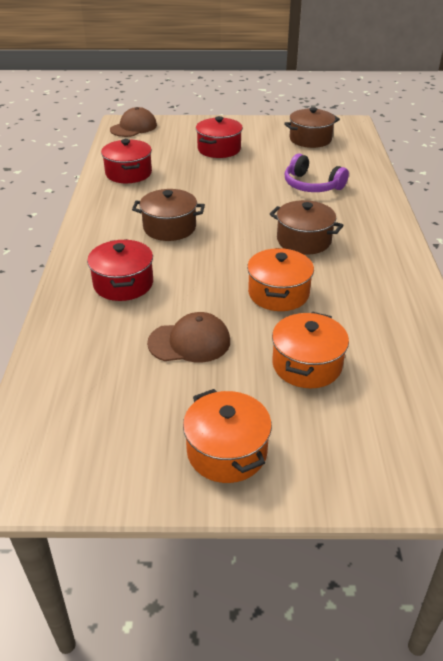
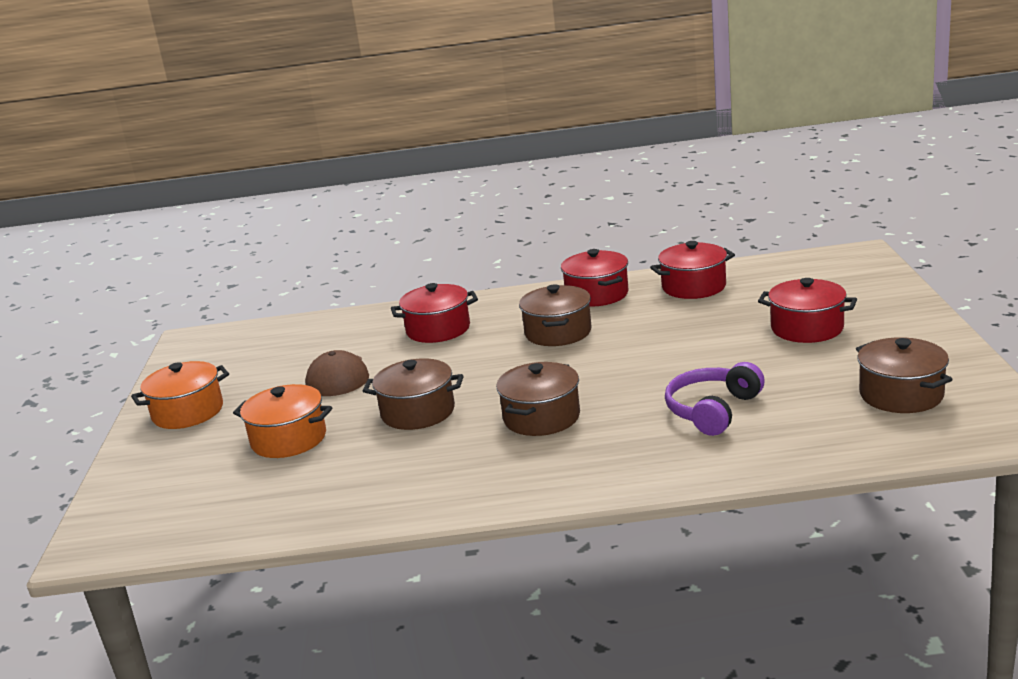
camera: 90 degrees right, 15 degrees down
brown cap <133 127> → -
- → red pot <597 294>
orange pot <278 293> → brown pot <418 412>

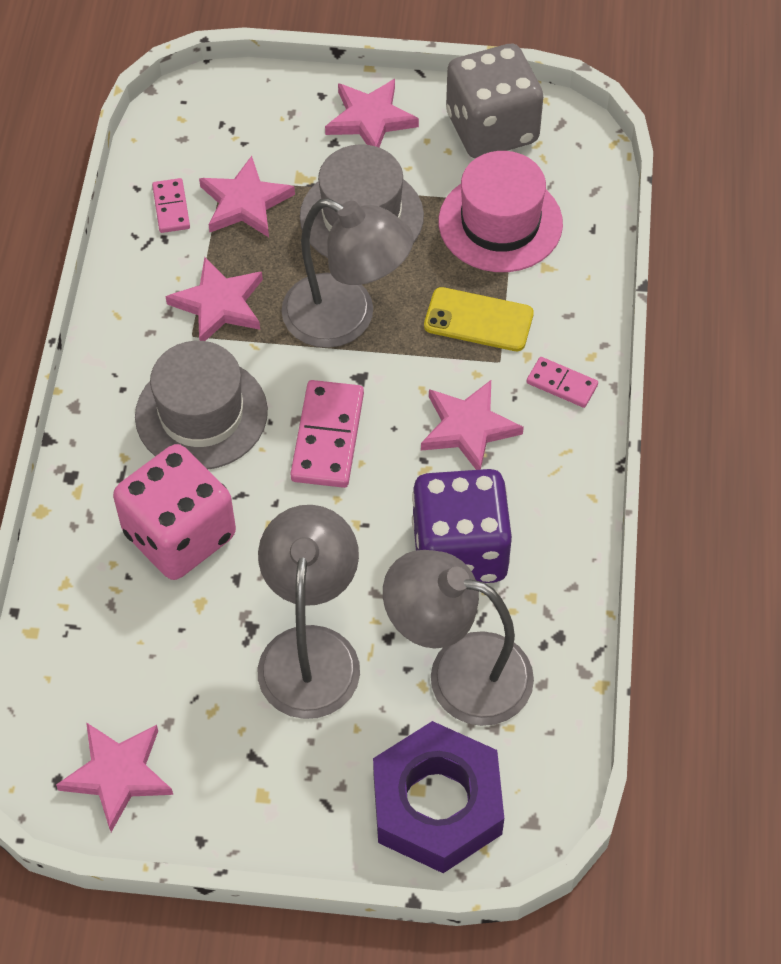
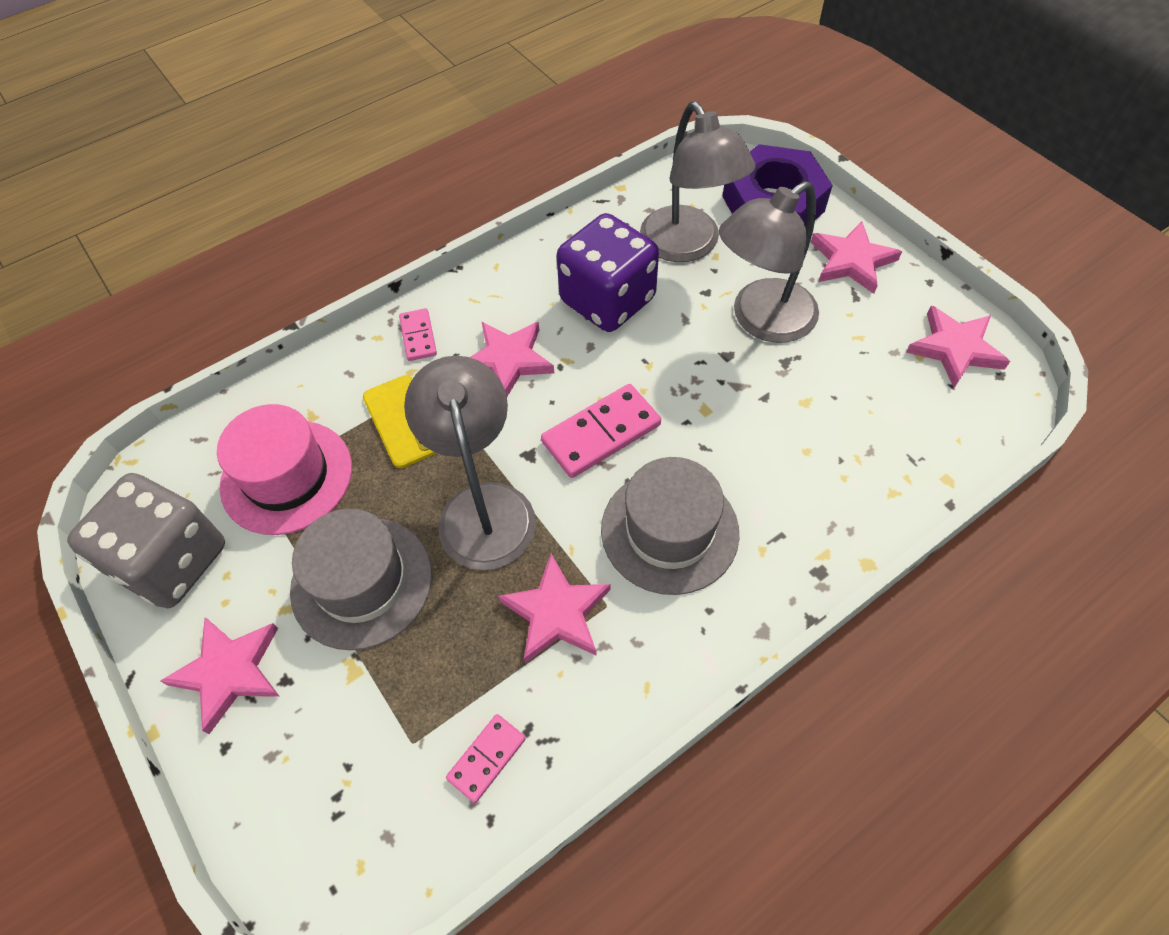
camera: 130 degrees left, 0 degrees up
pink dice <179 535> → -
pink star <245 202> → pink star <851 261>, moved

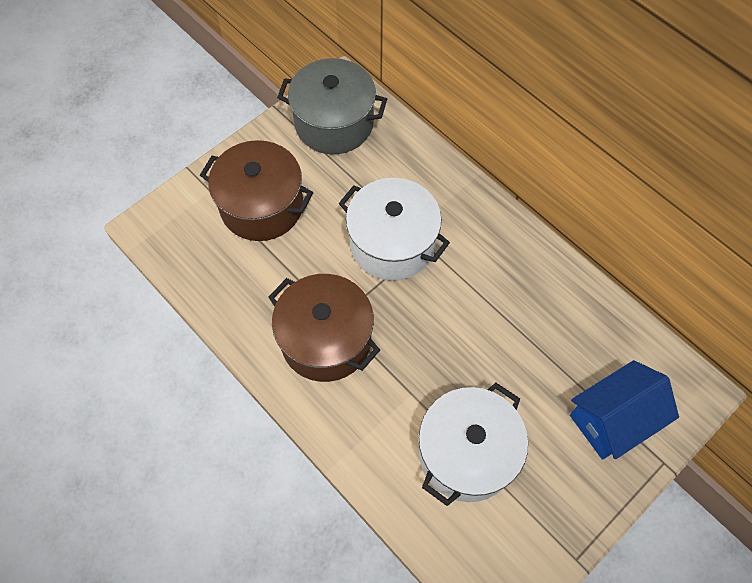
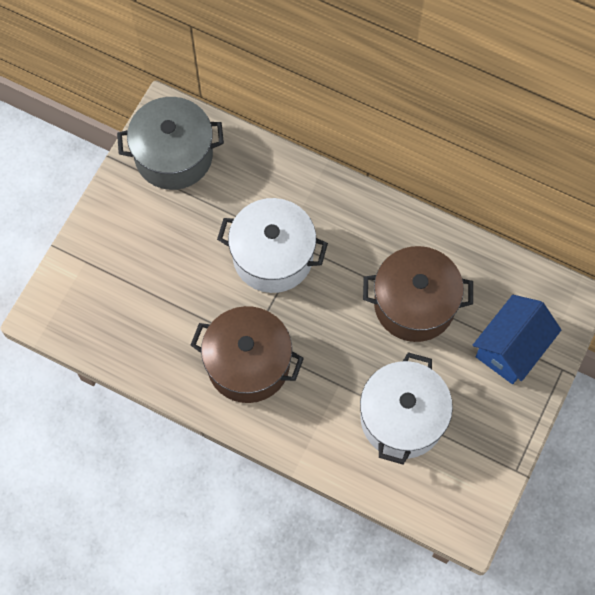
camera: 20 degrees left, 5 degrees up
brown pot <262 206> → brown pot <414 304>, moved

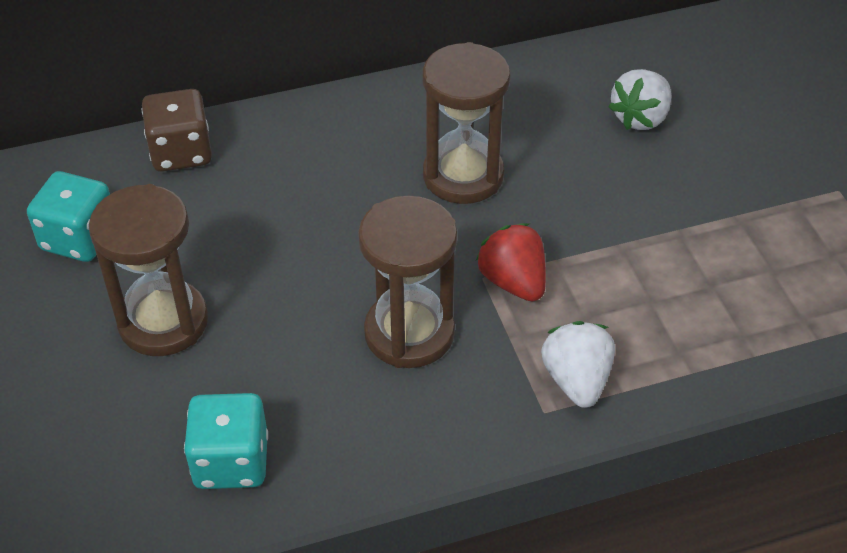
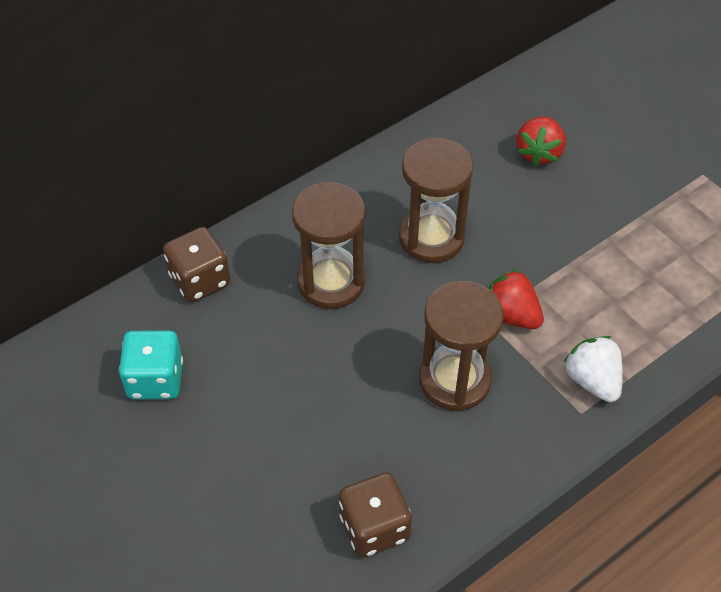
camera: 20 degrees left, 5 degrees up
brown hourglass <163 322> → brown hourglass <331 282>, moved
turquoise dice <231 462> → brown dice <374 527>
white strawberry <640 118> → red strawberry <539 153>

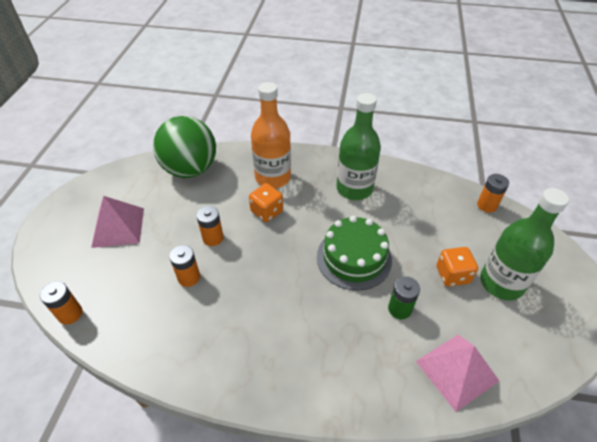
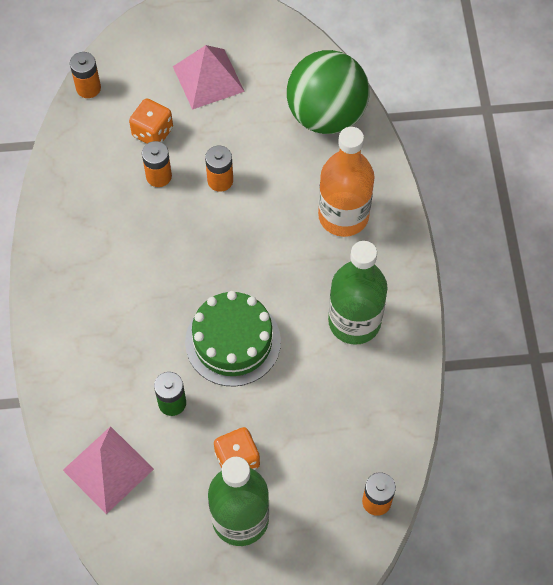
camera: 75 degrees right, 15 degrees up
orange dice <267 211> → orange dice <152 132>, moved

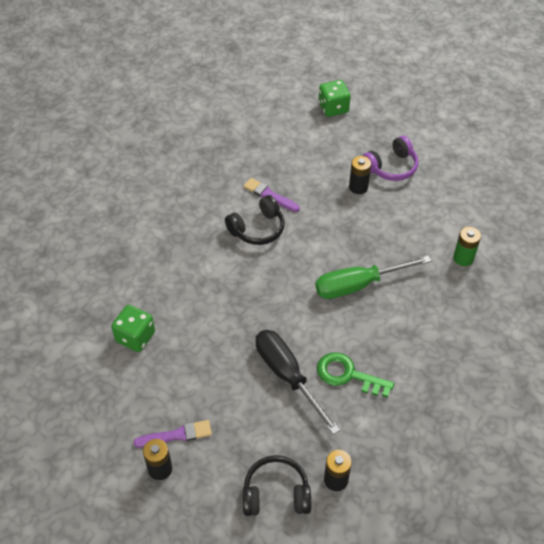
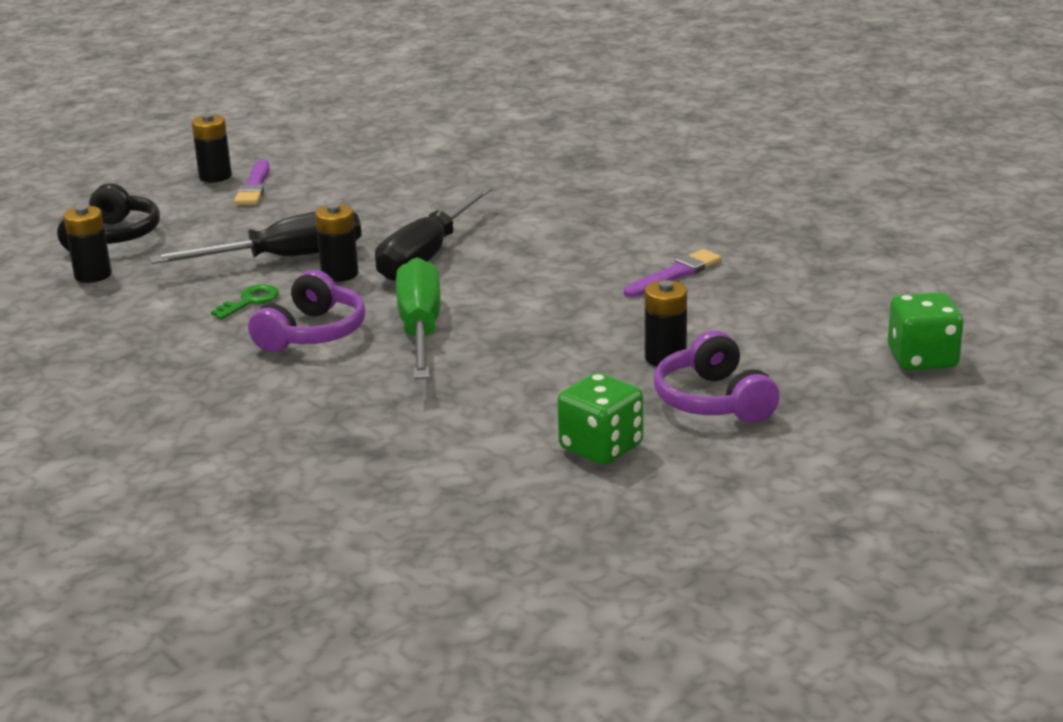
camera: 105 degrees right, 25 degrees down
black headphones <257 229> → -
green battery <463 258> → -
- → purple headphones <312 333>
- → black battery <340 274>
- → black screwdriver <426 256>
green dice <135 337> → green dice <601 447>, moved
green key <348 375> → green key <250 301>, x0.59

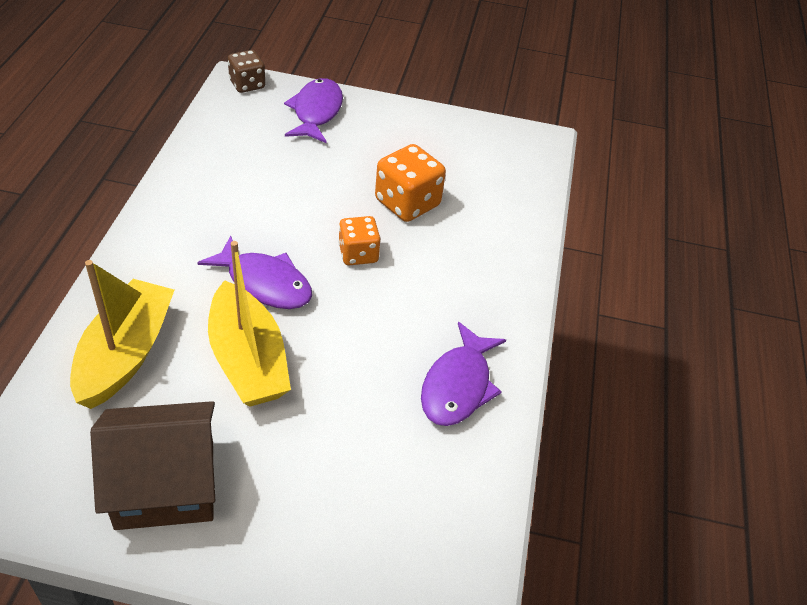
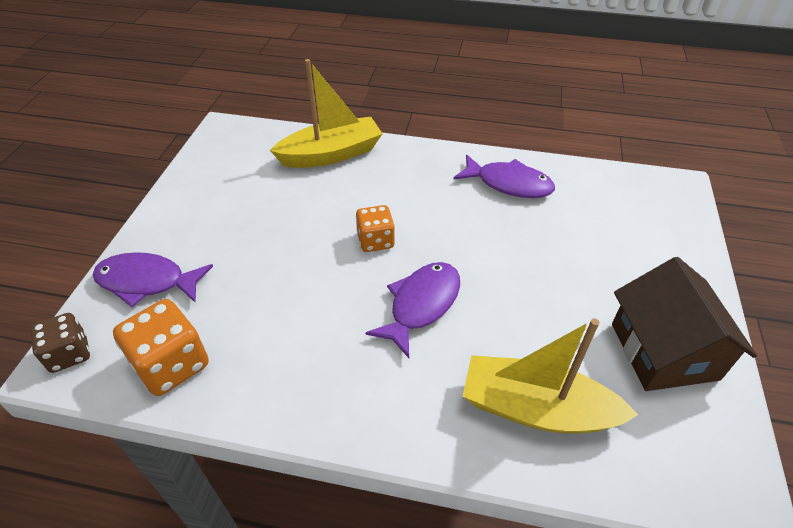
camera: 85 degrees left, 0 degrees up
yellow boat <248 360> → yellow boat <331 154>, moved
orange dice <407 203> → orange dice <172 364>, moved

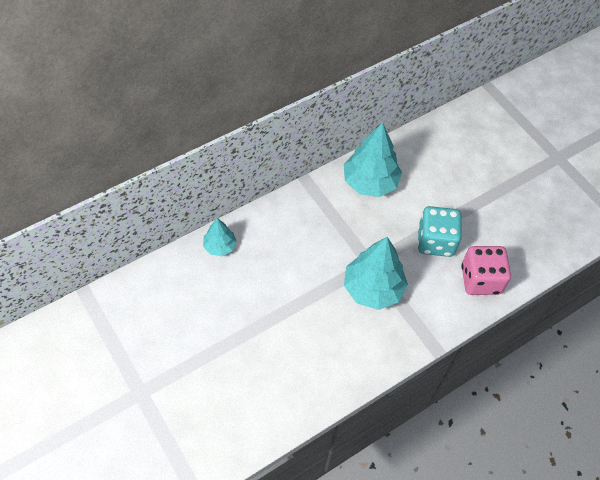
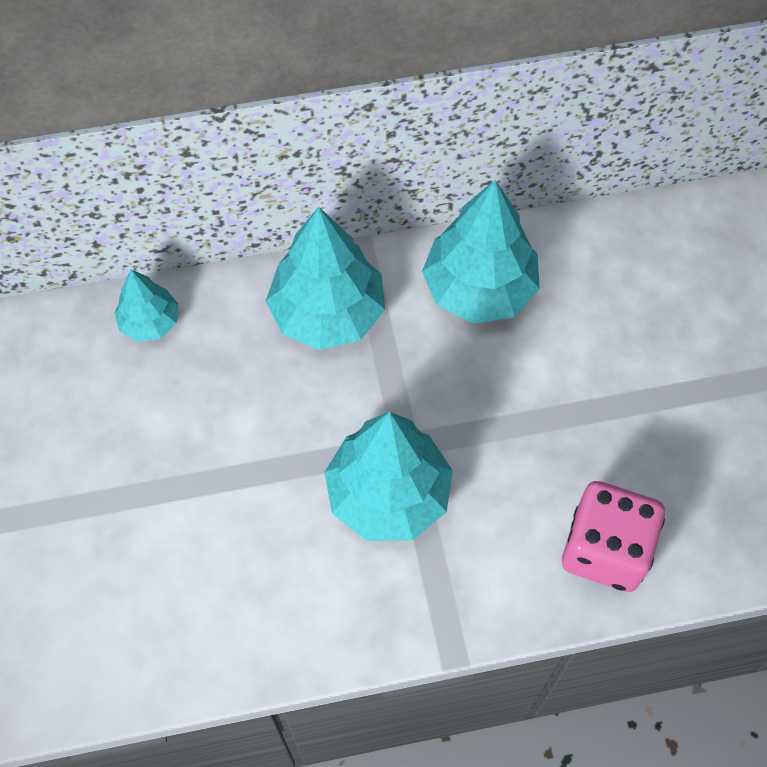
camera: 25 degrees right, 5 degrees up
turquoise dice <435 241> → -
- → turquoise tree <327 313>

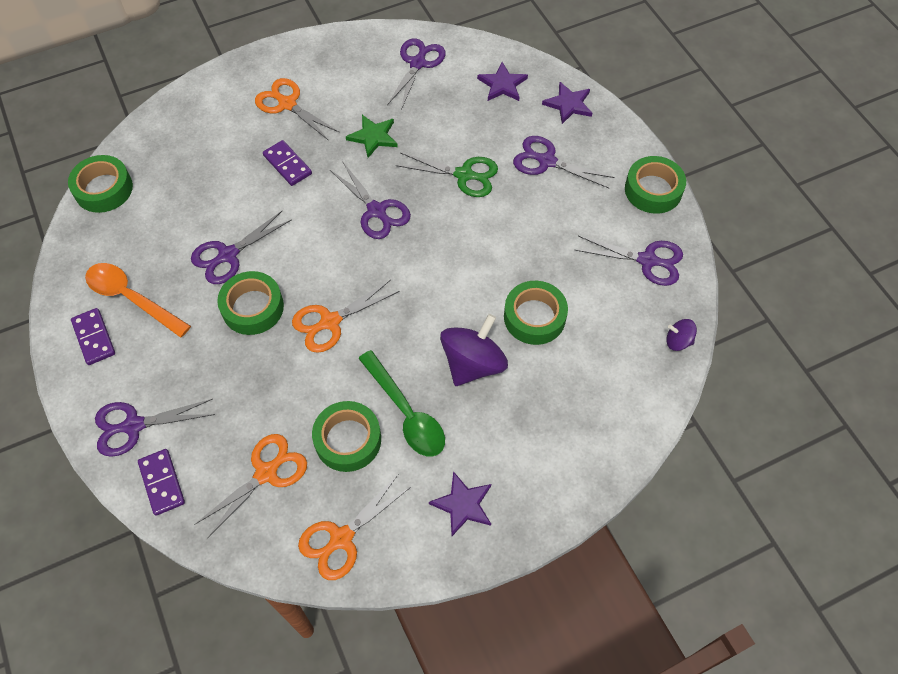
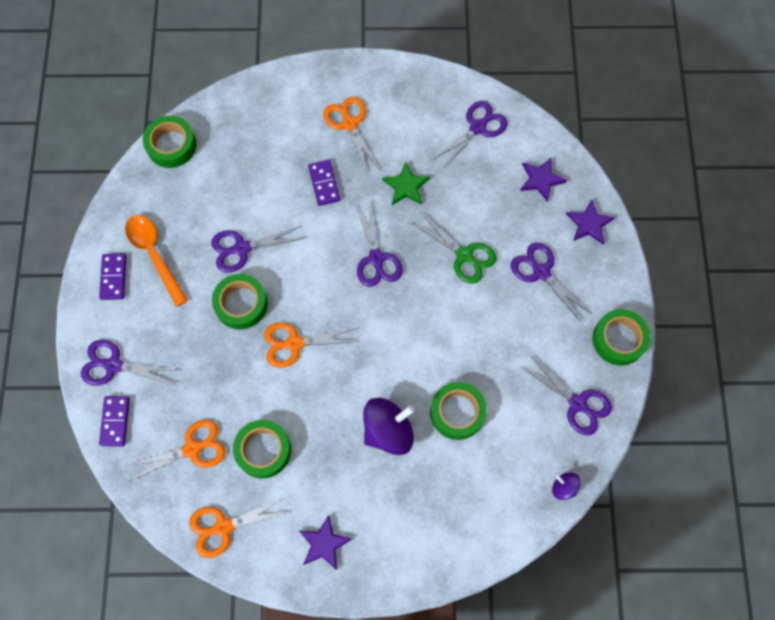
camera: 25 degrees right, 10 degrees up
green spoon <406 412> → -

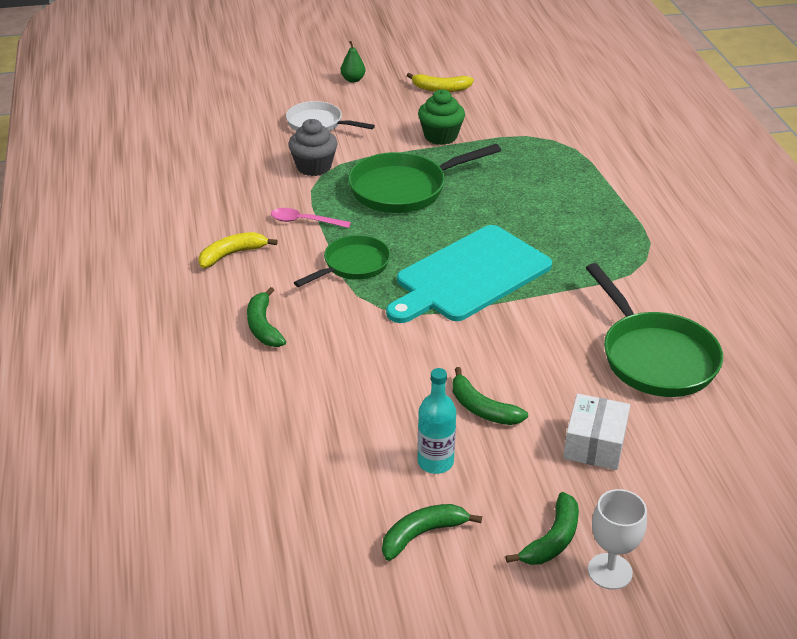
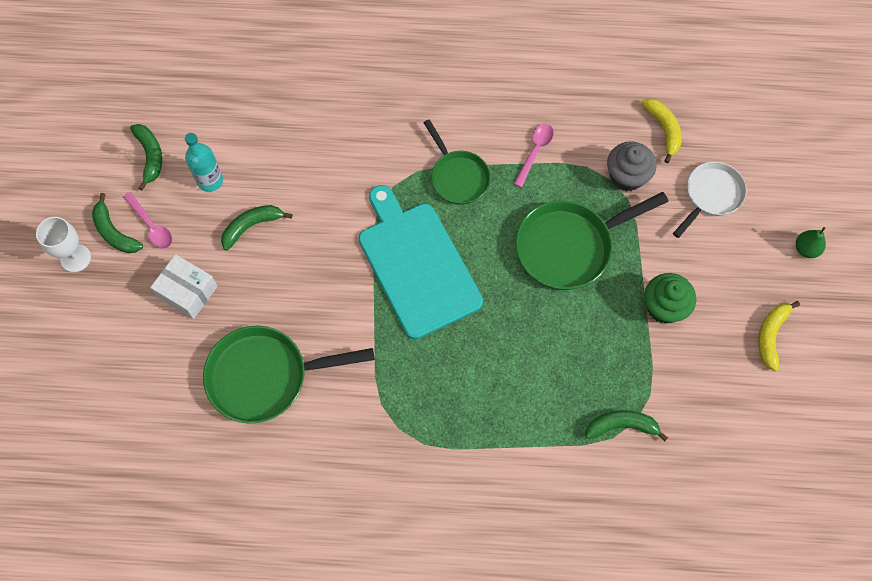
camera: 105 degrees right, 30 degrees up
- → pink spoon <151 226>
yellow banana <232 254> → yellow banana <663 130>, moved
green banana <263 326> → green banana <621 426>, moved
green pan <404 189> → green pan <569 246>, 105 degrees counterclockwise

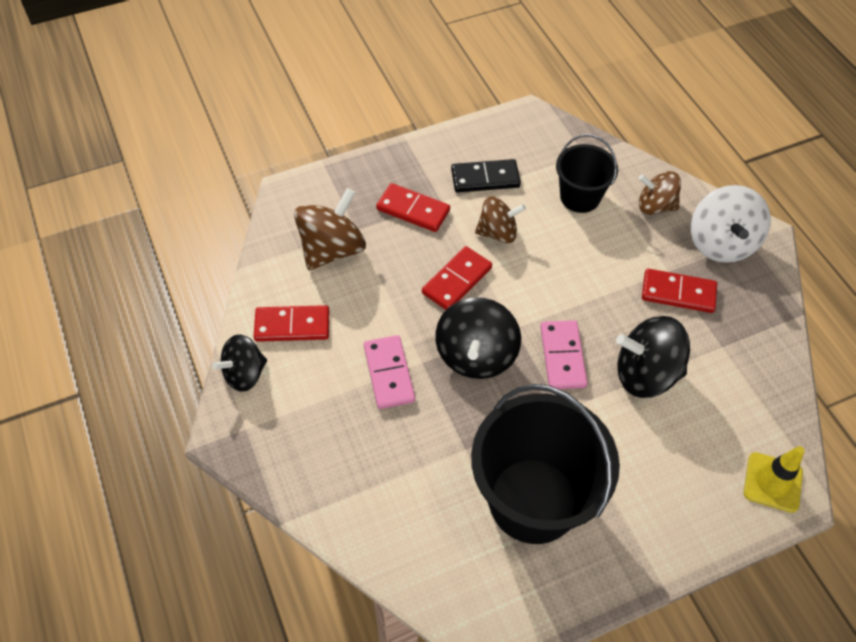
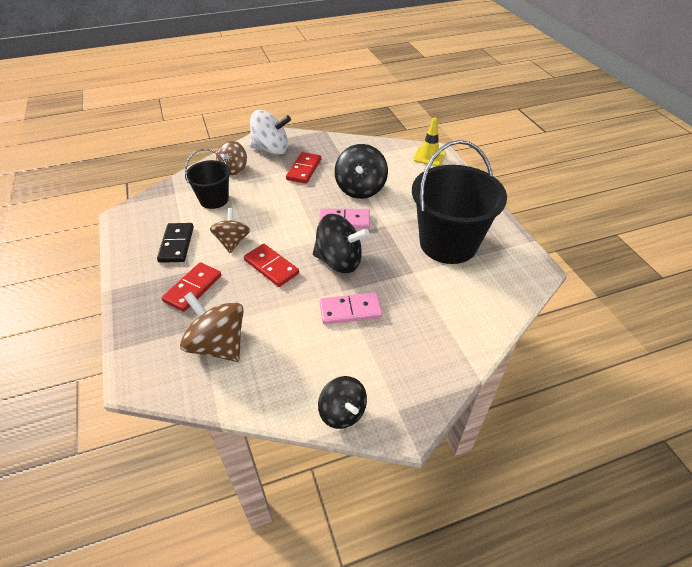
camera: 85 degrees left, 10 degrees down
red domino <292 326> → -

